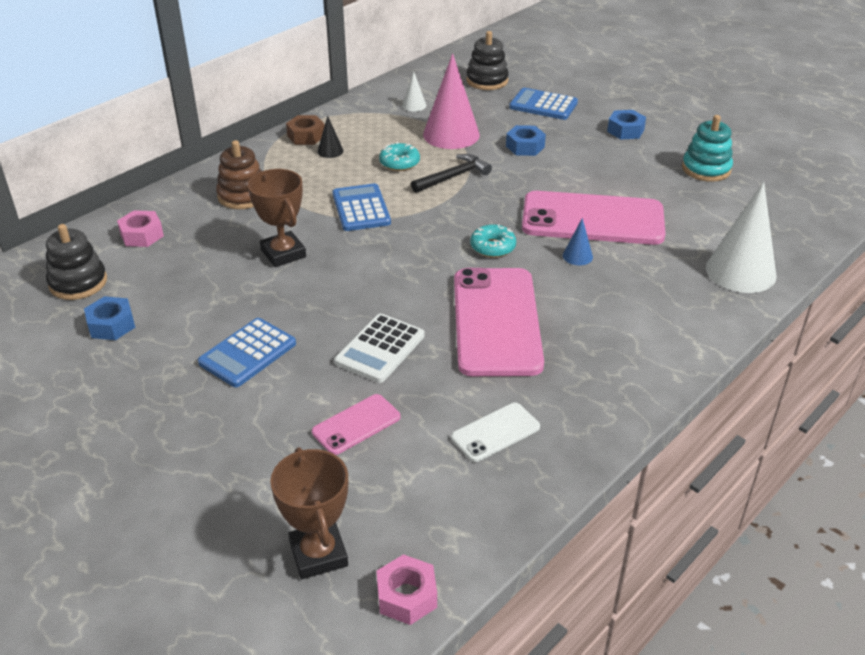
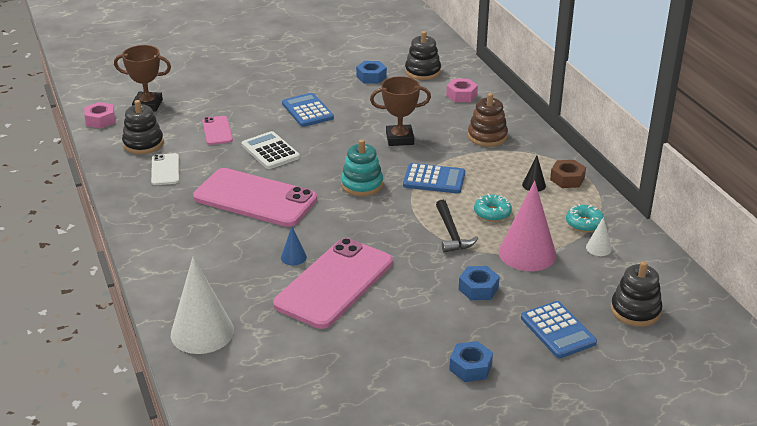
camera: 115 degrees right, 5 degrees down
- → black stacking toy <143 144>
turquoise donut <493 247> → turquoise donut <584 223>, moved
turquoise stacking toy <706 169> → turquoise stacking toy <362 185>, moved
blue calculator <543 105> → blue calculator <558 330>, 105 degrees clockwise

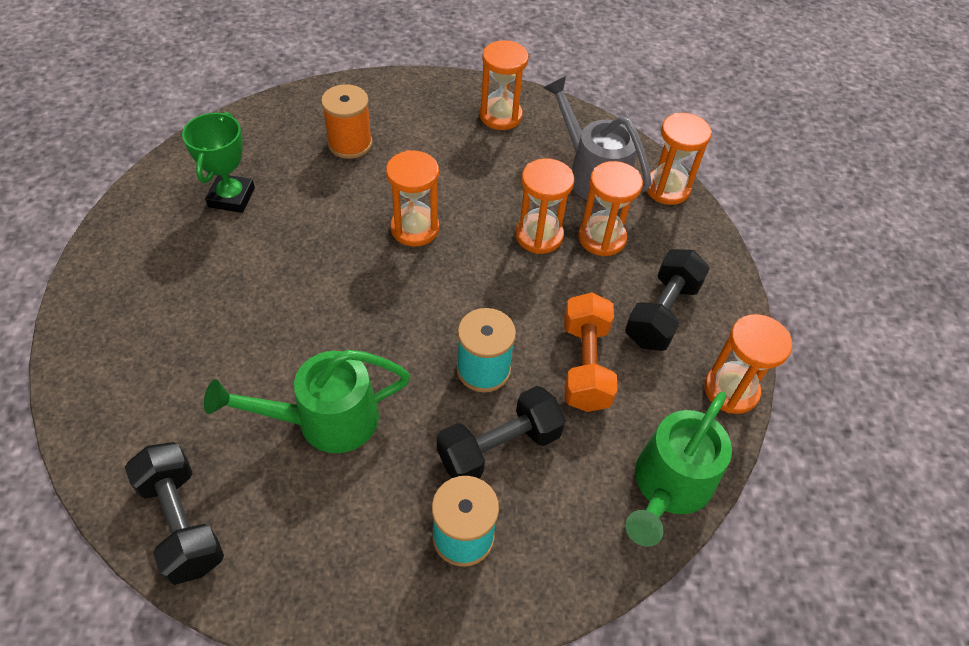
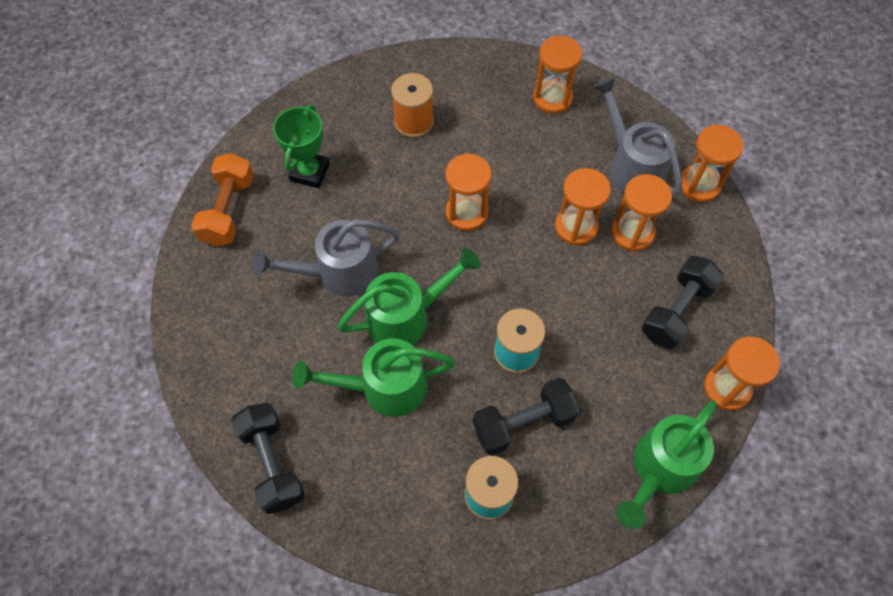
camera: 10 degrees right, 10 degrees up
- → grey watering can <338 273>
- → green watering can <406 316>
orange dumbbell <585 365> → orange dumbbell <228 210>, moved

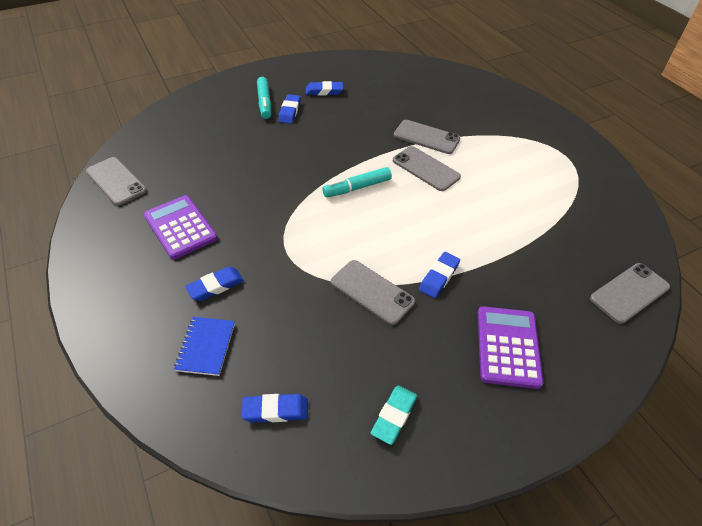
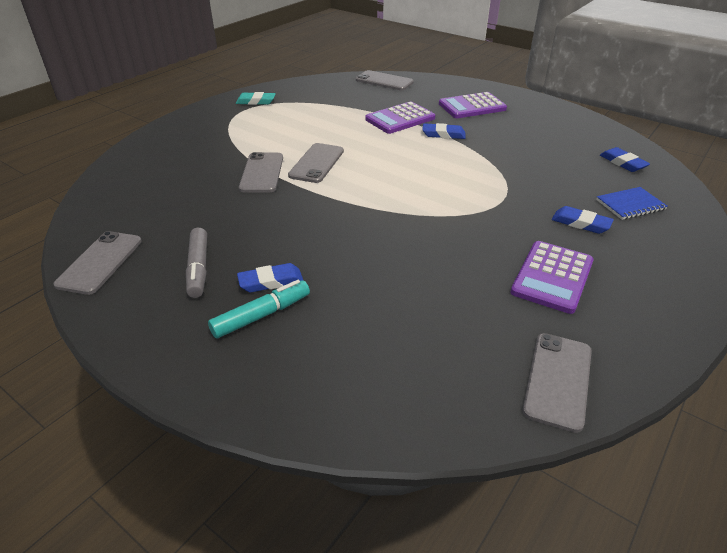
camera: 115 degrees left, 10 degrees down
turquoise marker <357 188> → -
- → purple calculator <400 119>
grey phone <372 292> → grey phone <100 262>, moved
turquoise eraser <394 416> → turquoise eraser <256 102>, moved
blue eraser <324 91> → grey marker <198 268>

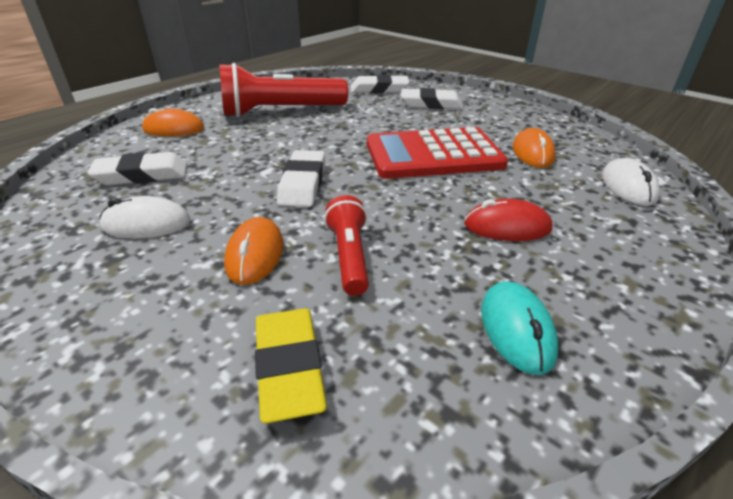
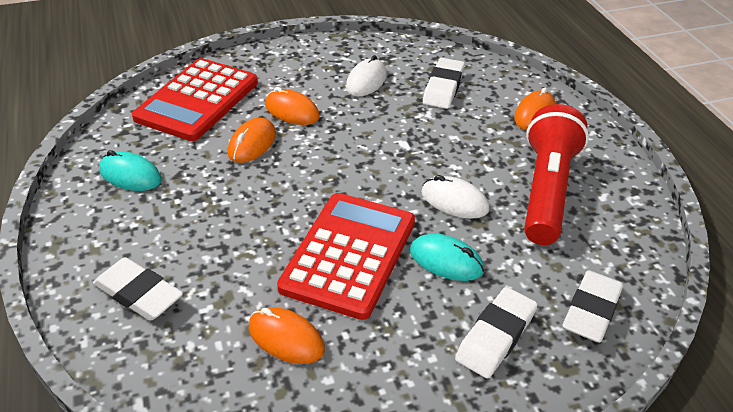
camera: 120 degrees right, 5 degrees up
red mouse <507 227> → -
- → turquoise mouse <446 261>
white eraser <303 183> → white eraser <139 294>, moved
white mouse <628 186> → white mouse <454 201>, moved
yellow eraser <289 367> → red calculator <197 100>
red flashlight <349 256> → orange mouse <252 144>

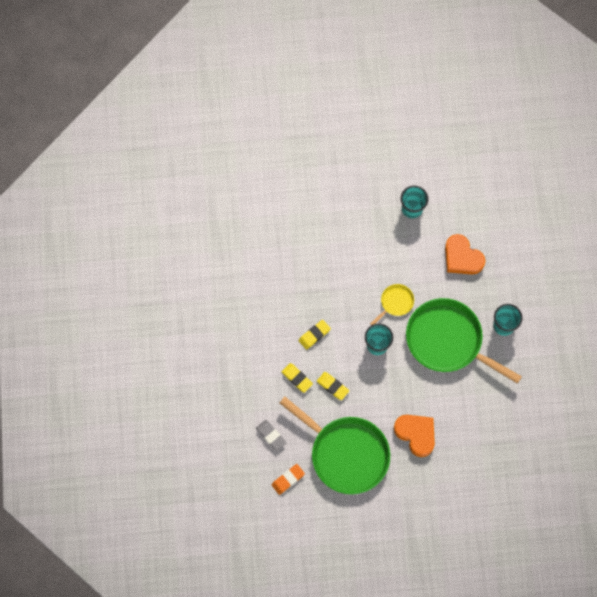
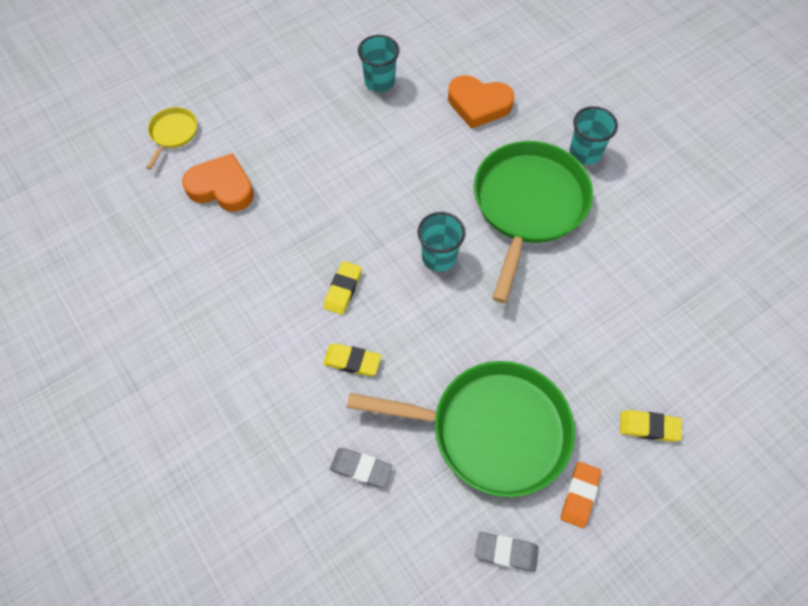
camera: 30 degrees left, 10 degrees down
- → grey eraser <506 552>
orange eraser <288 479> → orange eraser <579 495>, moved
yellow eraser <332 386> → yellow eraser <649 427>, moved
yellow pan <395 302> → yellow pan <173 133>, moved
orange heart <416 434> → orange heart <222 187>, moved
green pan <447 340> → green pan <528 205>, 105 degrees clockwise

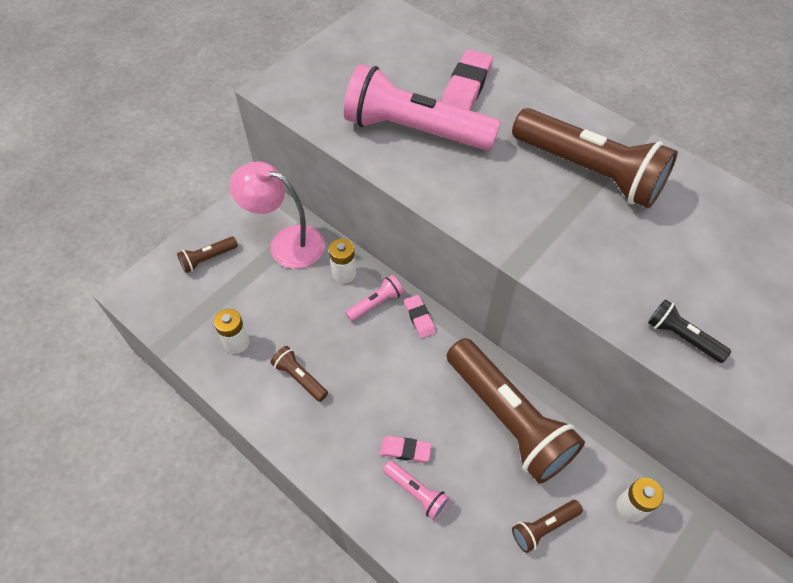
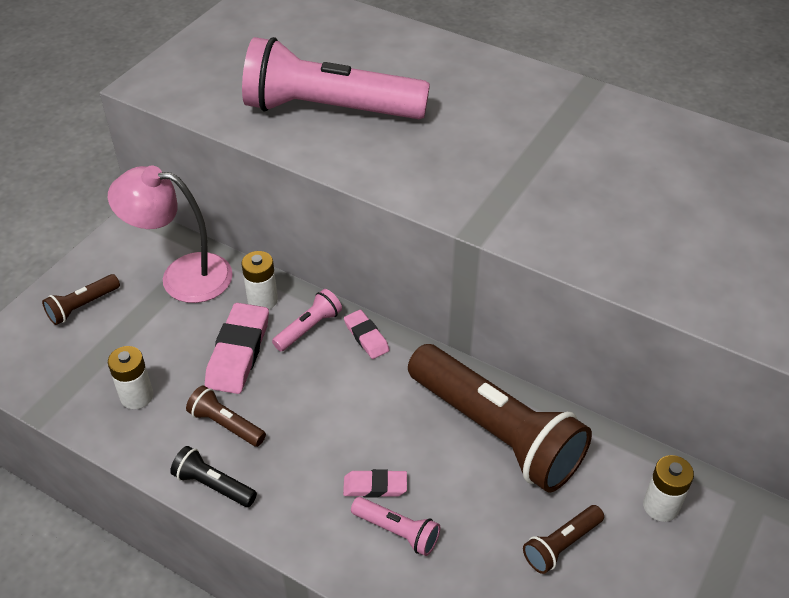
camera: 10 degrees left, 10 degrees down
brown flashlight <589 171> → -
pink eraser <466 87> → pink eraser <238 352>, moved
black flashlight <681 337> → black flashlight <213 485>, moved

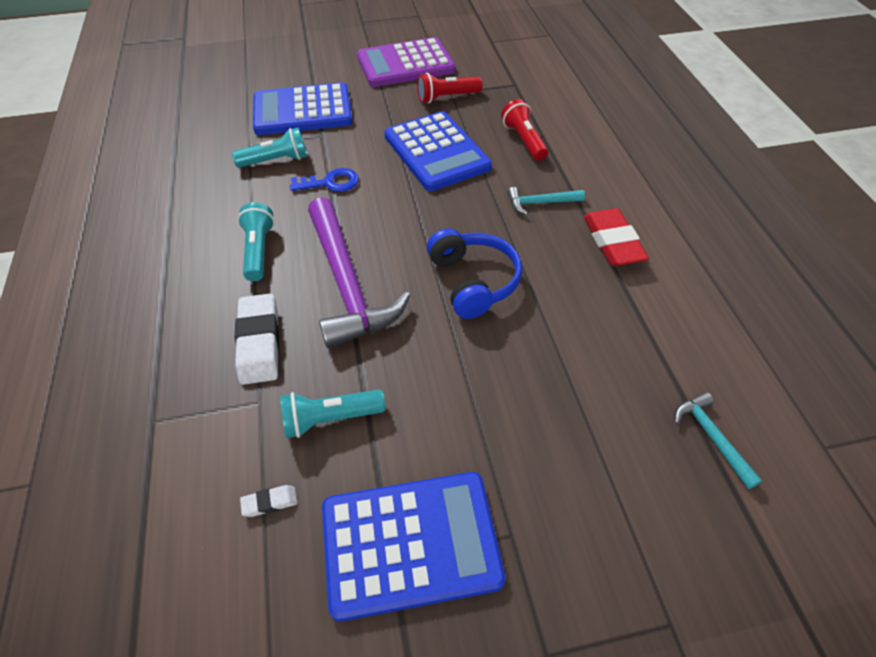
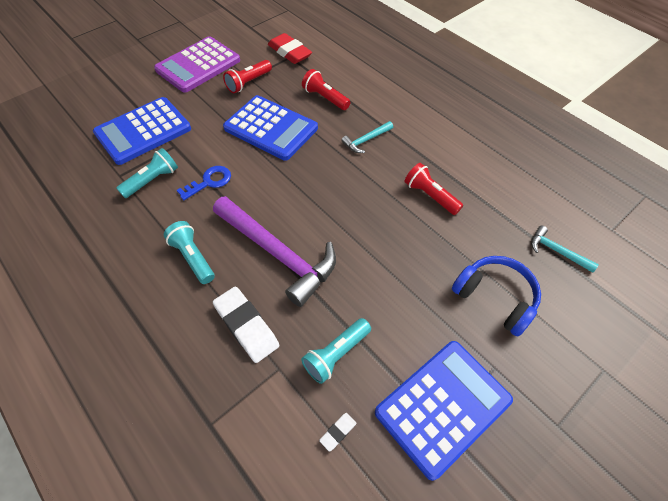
camera: 30 degrees left, 5 degrees up
- → red flashlight <430 196>
blue headphones <473 281> → blue headphones <495 297>, moved
red eraser <612 242> → red eraser <289 52>, moved

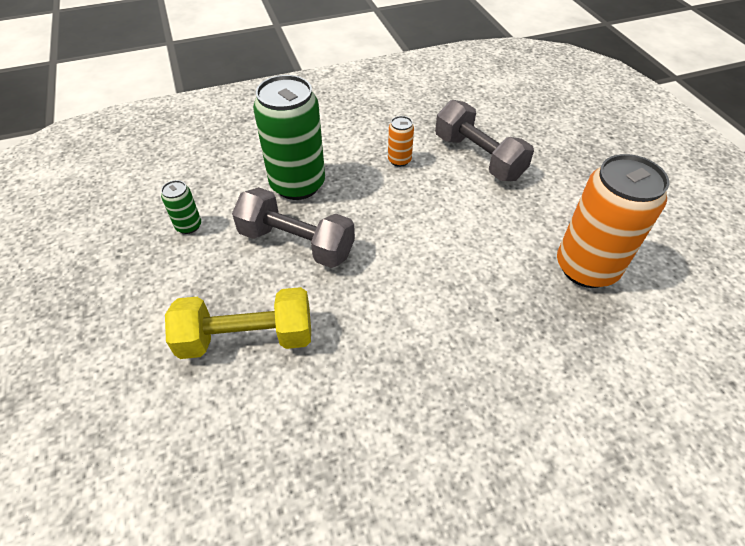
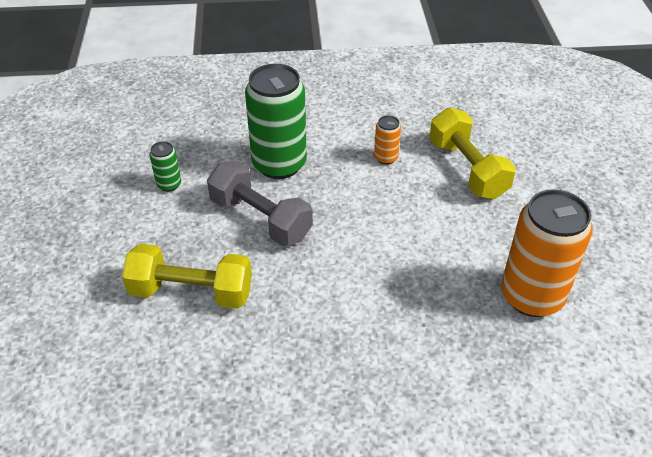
camera: 15 degrees right, 5 degrees down
grey dumbbell <478 157> → yellow dumbbell <467 169>

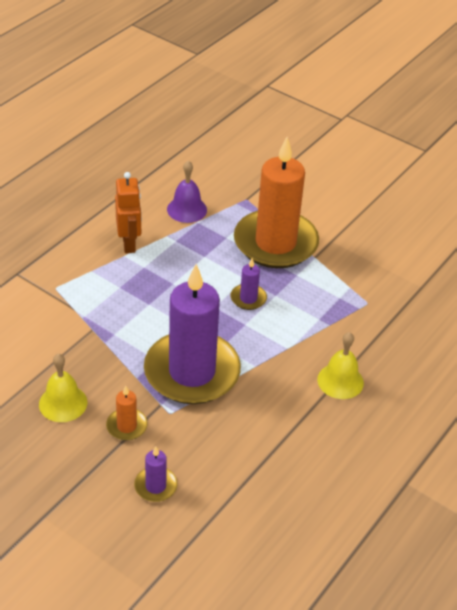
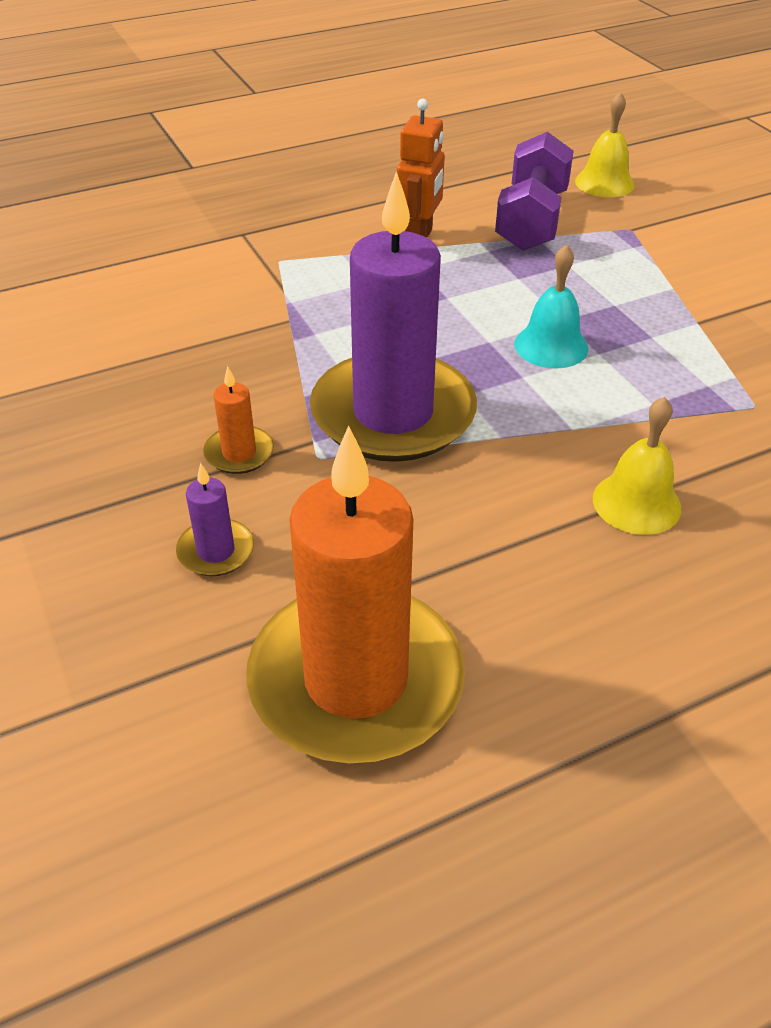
camera: 30 degrees right, 0 degrees up
yellow bell <63 403> → yellow bell <604 183>, moved
orange candle <275 243> → orange candle <356 680>, moved
purple bell <187 209> → purple dumbbell <531 220>
purple candle <248 298> → turquoise bell <551 346>

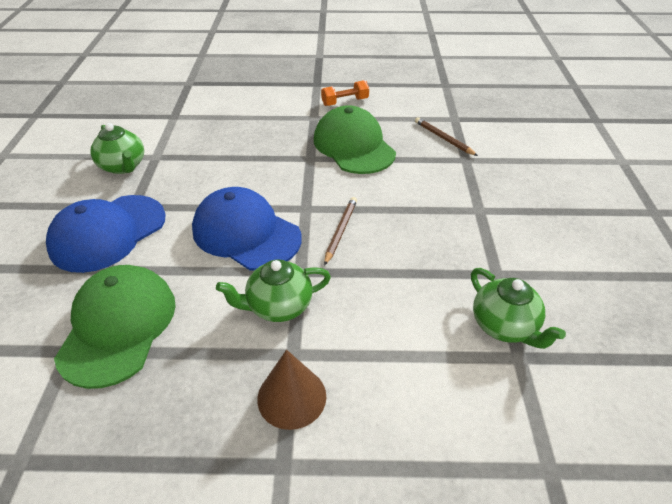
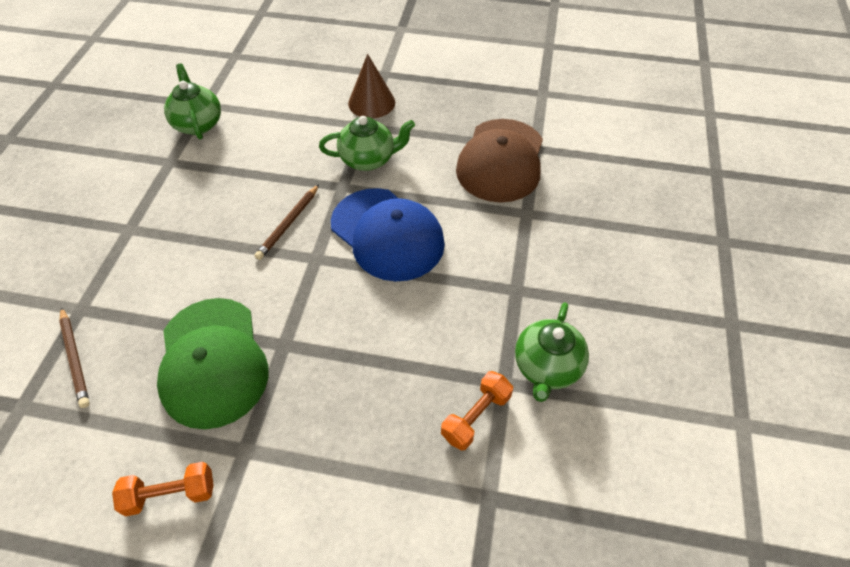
camera: 170 degrees left, 10 degrees up
blue cap <108 233> → -
- → orange dumbbell <476 416>
green cap <118 326> → brown cap <501 160>
green teapot <123 166> → green teapot <547 367>, 135 degrees counterclockwise

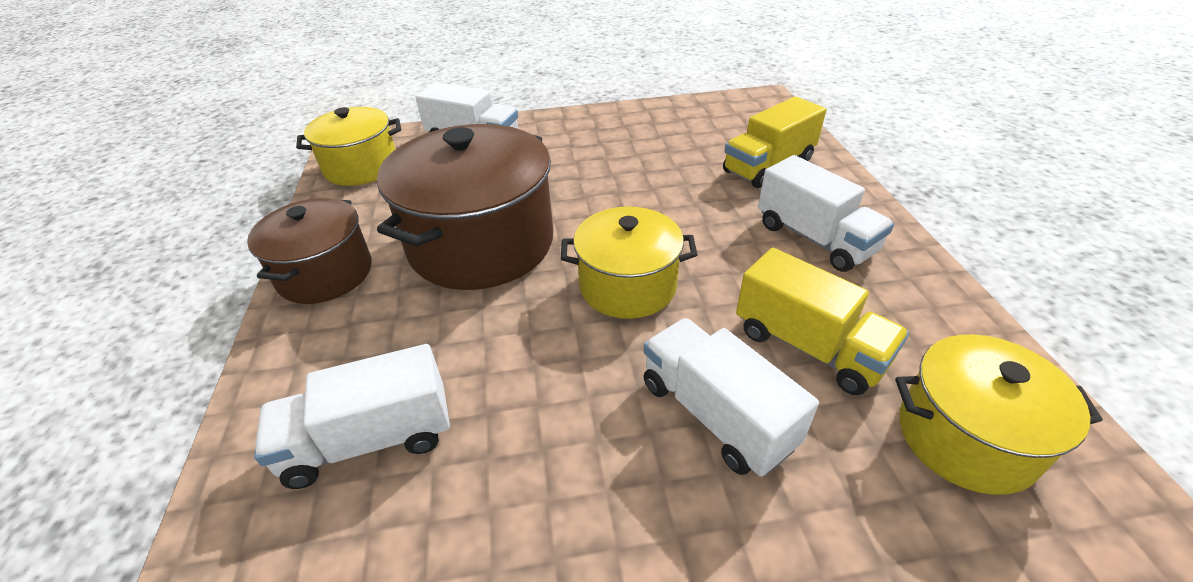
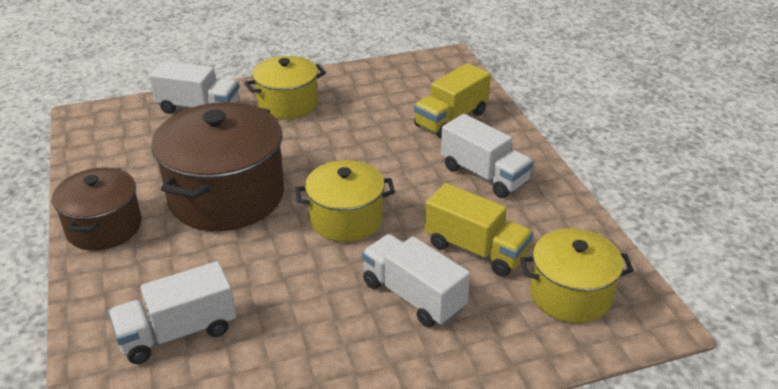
camera: 10 degrees left, 5 degrees down
yellow pot <361 167> → yellow pot <288 104>, moved

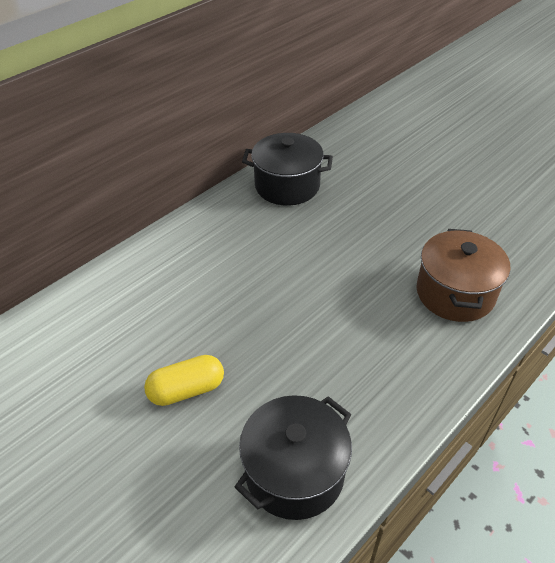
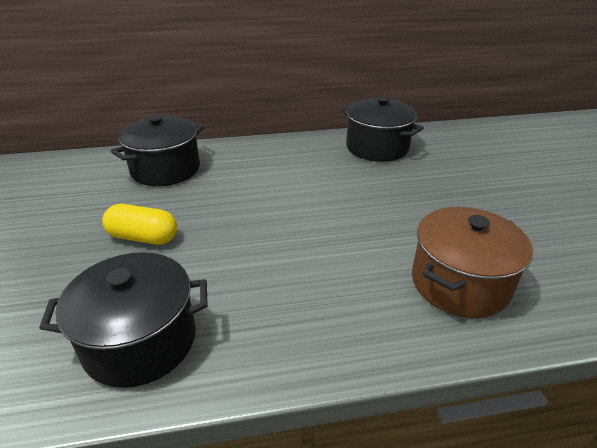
camera: 35 degrees right, 10 degrees down
- → black pot <165 169>

